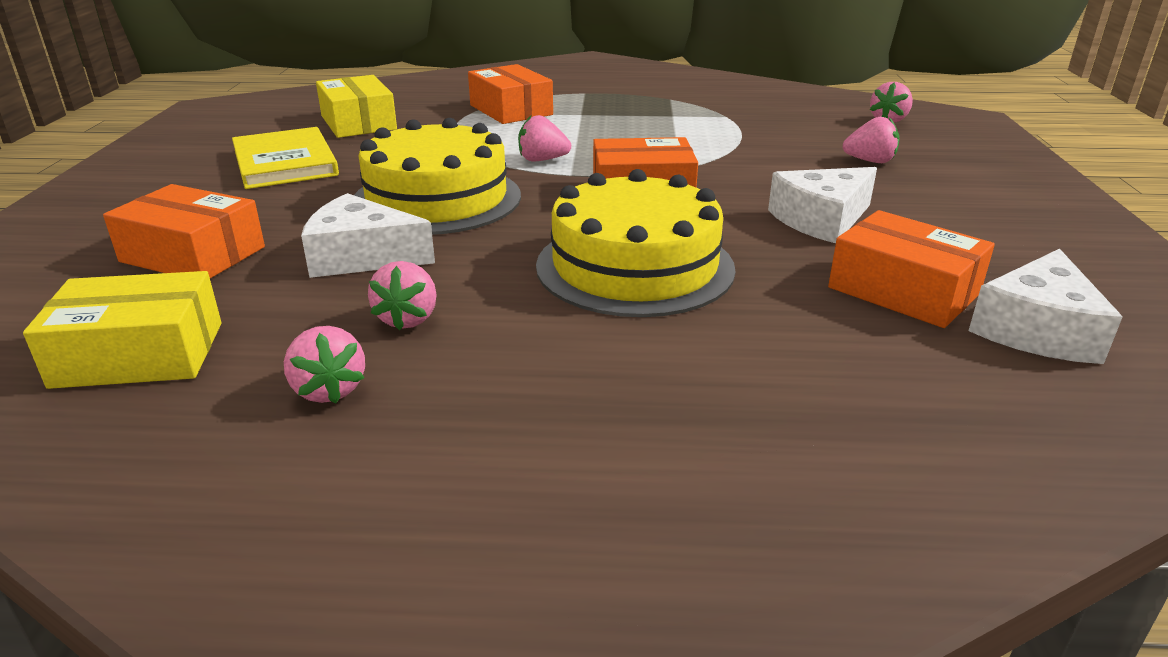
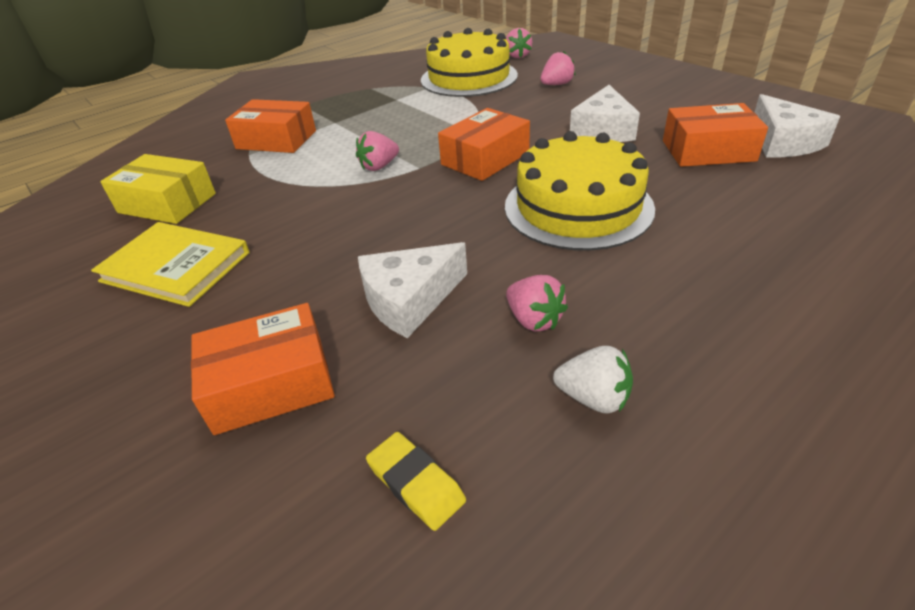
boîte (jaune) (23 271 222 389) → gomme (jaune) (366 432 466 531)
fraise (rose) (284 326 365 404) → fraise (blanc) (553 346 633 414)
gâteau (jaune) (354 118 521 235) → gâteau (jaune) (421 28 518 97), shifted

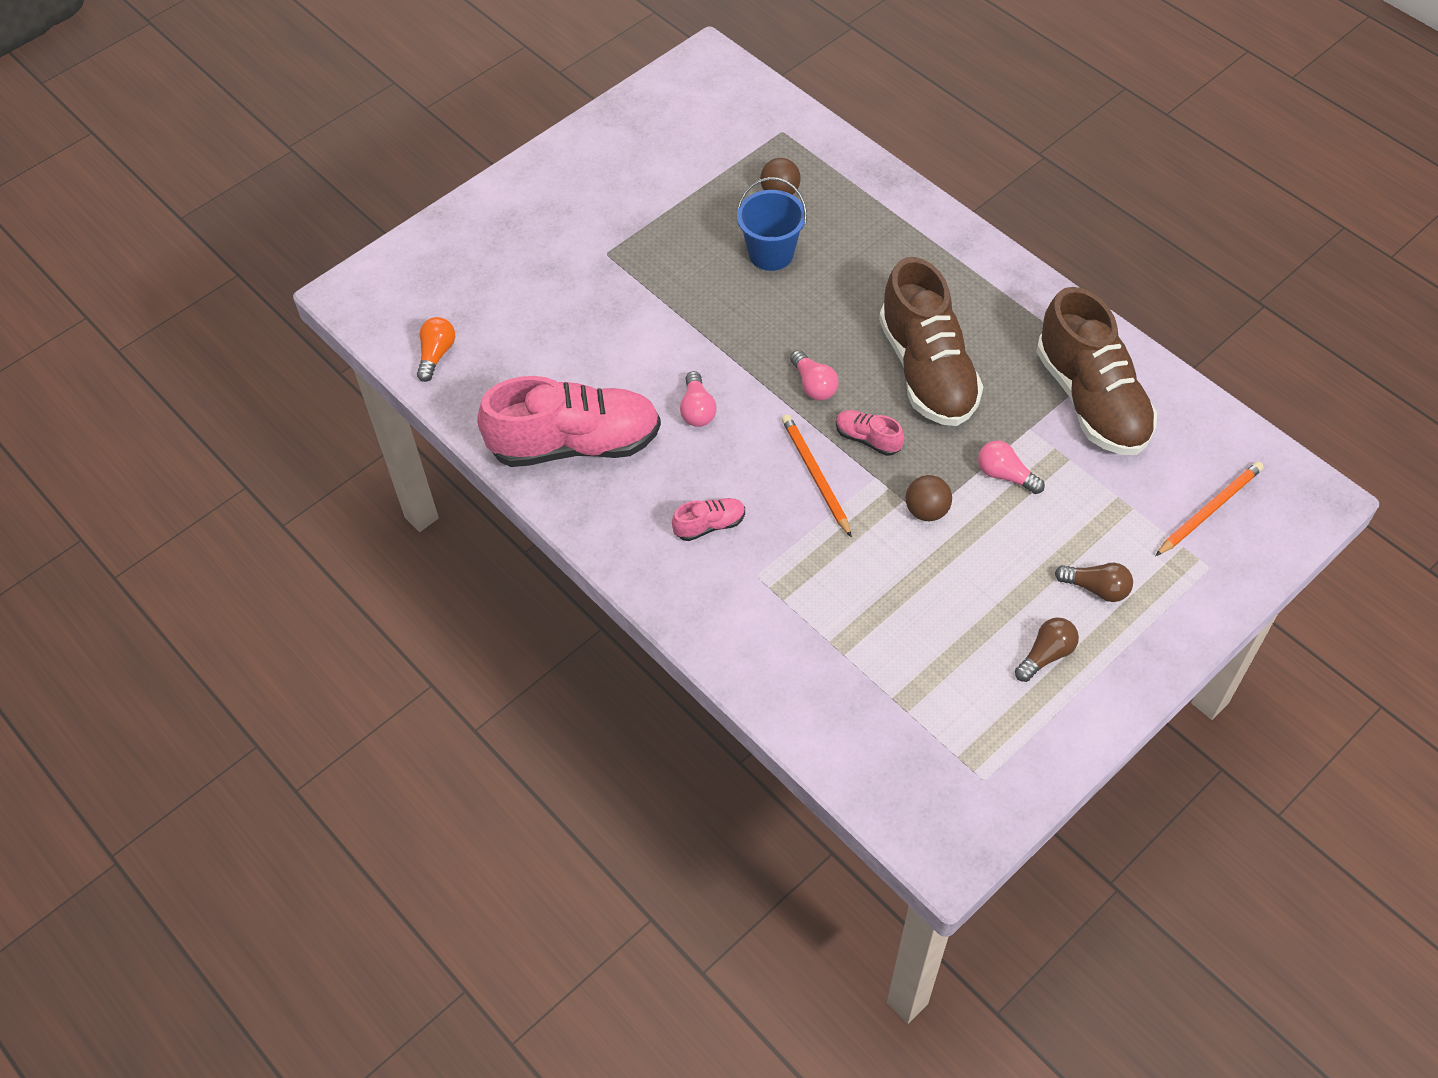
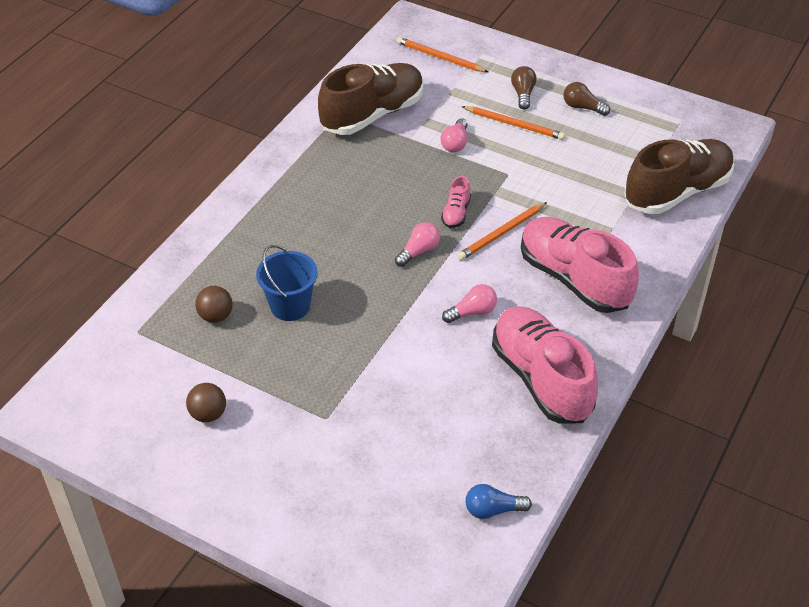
ampoule (orange) (417 317 455 382) → ampoule (bleu) (465 484 532 519)
chaussure (rose) (672 498 745 541) → chaussure (rose) (521 217 639 313), x2.37
chaussure (marron) (879 257 983 426) → chaussure (marron) (624 139 734 214), shifted
balle (marron) (906 475 952 521) → balle (marron) (186 383 226 422), shifted
- → crayon (orange) (461 106 565 140)

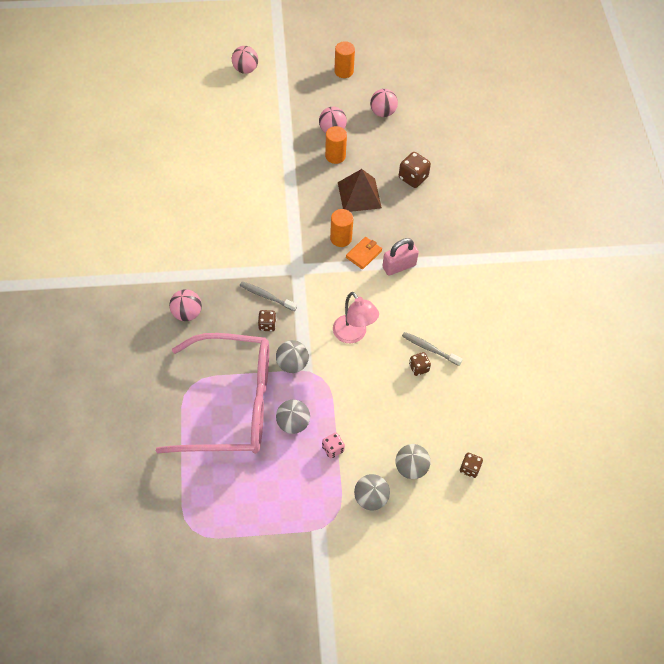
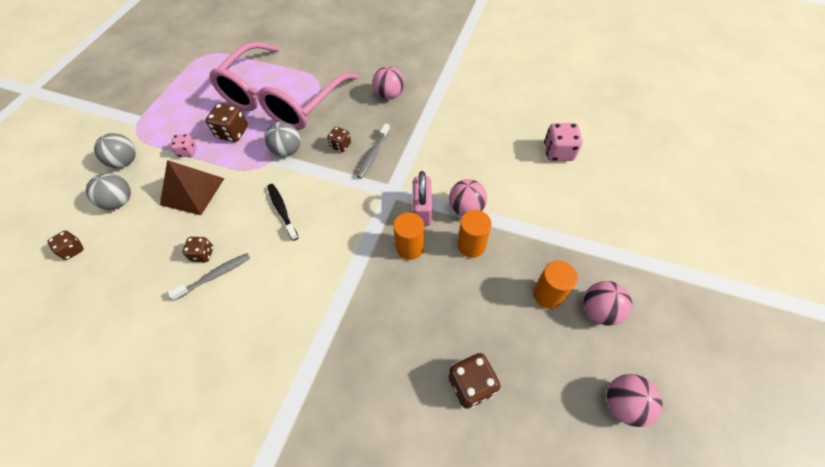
balle (rose) (232 46 258 74) → balle (rose) (449 179 487 216), shifted
brosse à dents (gris) (240 281 297 311) → brosse à dents (gris) (356 124 390 179), 150 degrees clockwise
balle (gris) (276 400 310 434) → dé (marron) (206 103 248 142)
lampe (rose) (333 292 379 343) → brosse à dents (noir) (267 184 299 241)
cylindre (orange) (334 41 355 78) → cylindre (orange) (458 210 491 258), shifted
pyramide (marron) (338 169 382 212) → pyramide (marron) (160 160 225 215), shifted
portefeuille (orange) (346 237 382 269) → -
cadenas (rose) (382 238 419 276) → cadenas (rose) (413 171 432 226), shifted
- → dé (rose) (544 123 582 161)

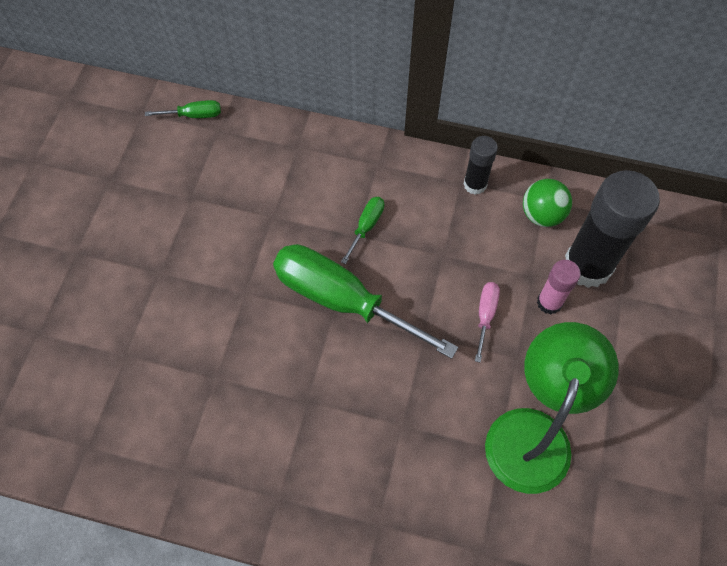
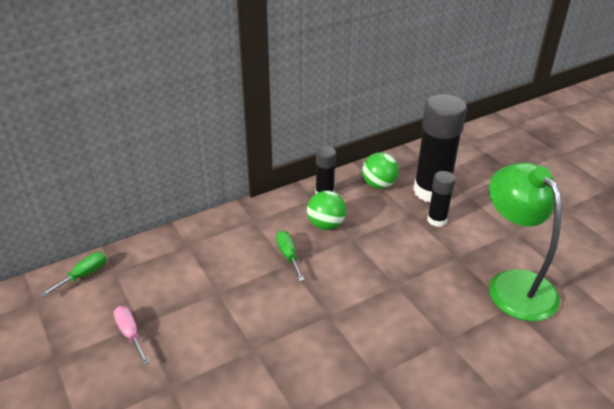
tournevis (vert) (273 244 458 359) → -
tournevis (rose) (475 282 500 362) → tournevis (rose) (114 306 149 365), shifted
bâton de colle (rose) (537 260 581 315) → bâton de colle (noir) (427 171 455 227)
- → balle (vert) (307 191 346 230)

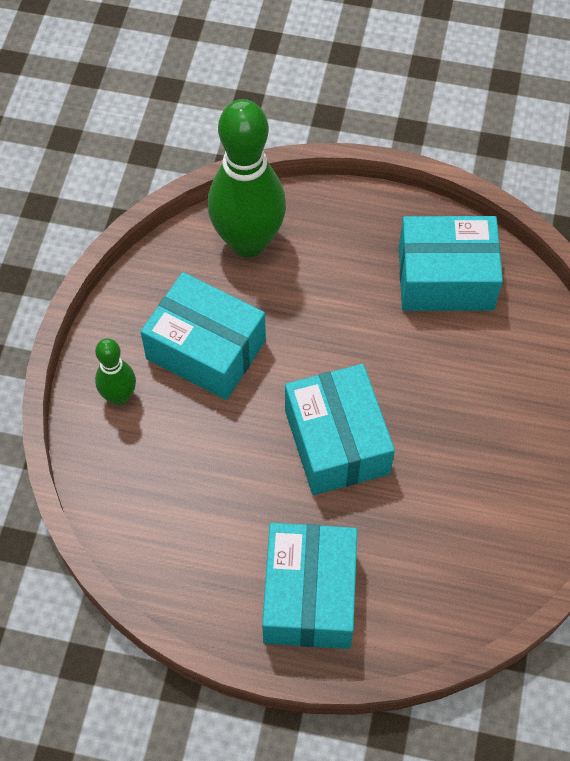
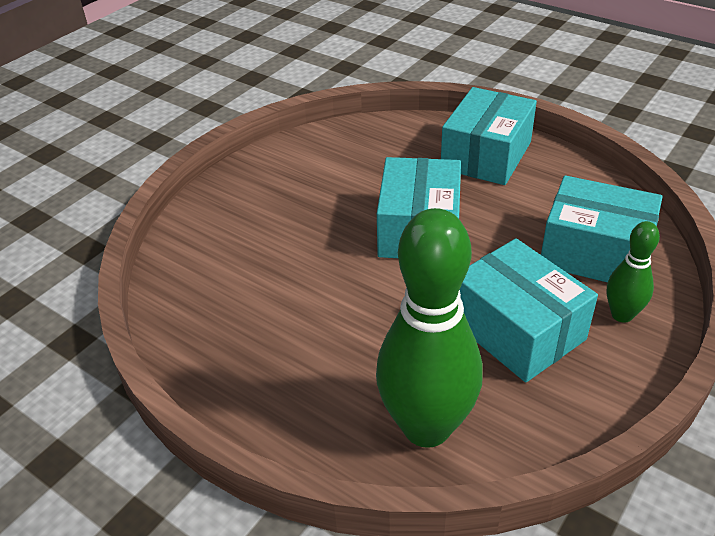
boîte (turquoise) (399 216 503 311) → boîte (turquoise) (541 176 663 283), shifted

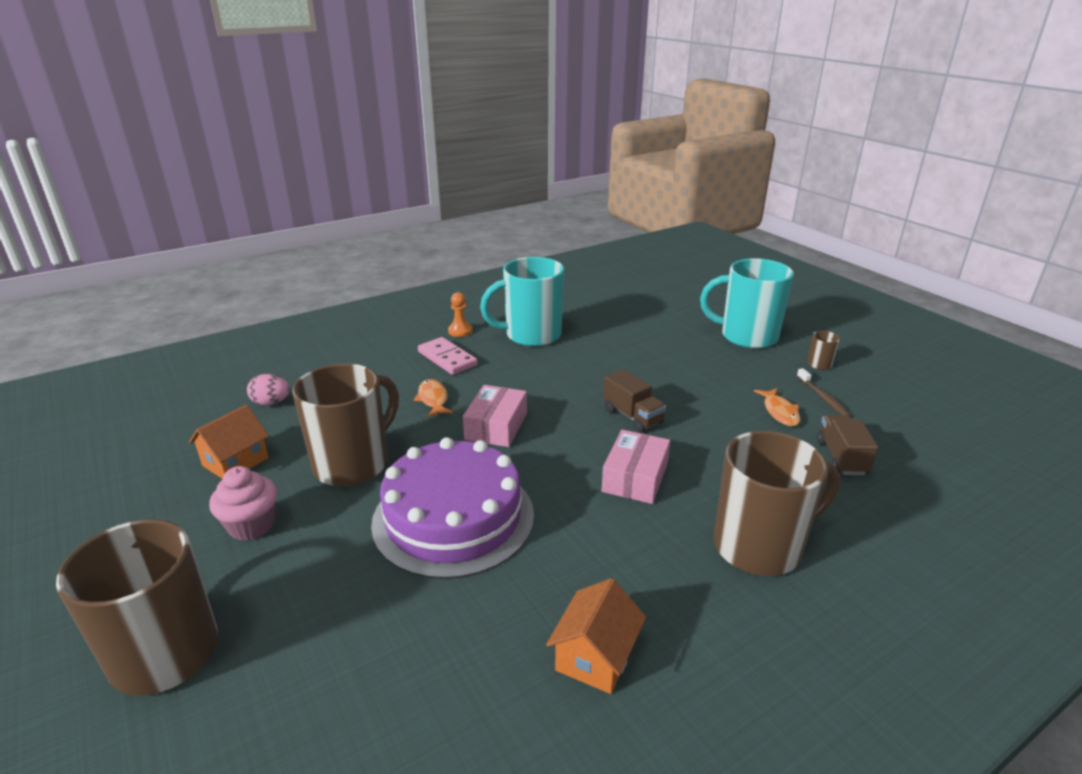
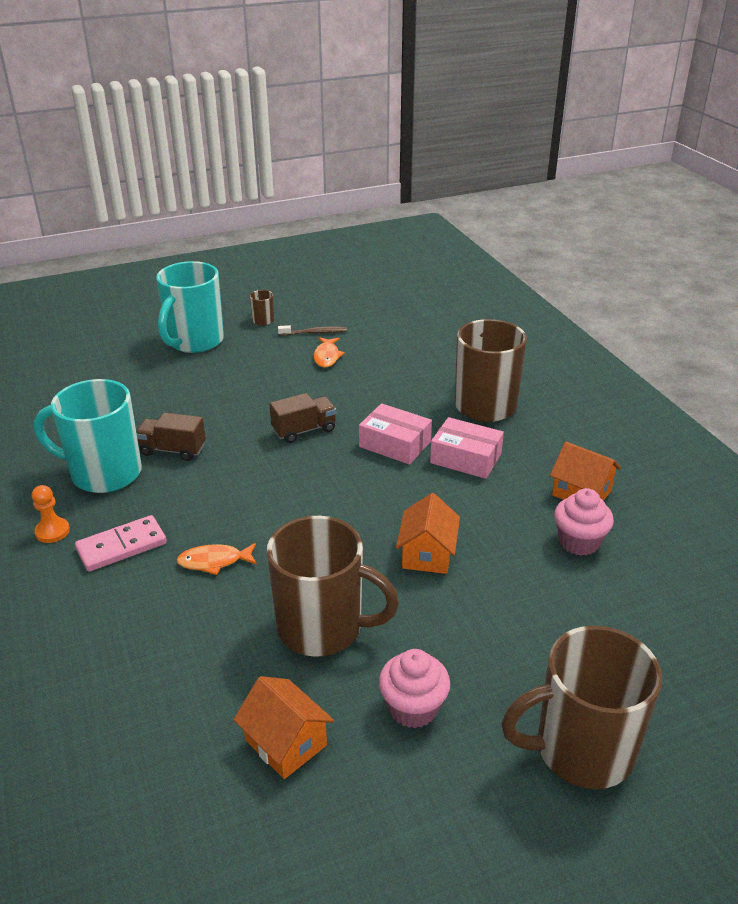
œuf (rose) (247 374 290 406) → -
tasse (marron) (292 363 399 487) → tasse (marron) (267 516 399 657), 150 degrees clockwise
gâteau (violet) (371 437 534 579) → maison (orange) (396 493 460 574)
boîte (rose) (463 385 527 447) → boîte (rose) (430 417 504 479), shifted
tasse (turquoise) (480 257 564 347) → tasse (turquoise) (34 379 142 493), 105 degrees clockwise
poisson (orange) (754 388 801 426) → poisson (orange) (314 337 345 368), 90 degrees clockwise
camion (marron) (817 415 878 475) → camion (marron) (136 413 206 461), shifted
- → muffin (rose) (554 488 614 556)

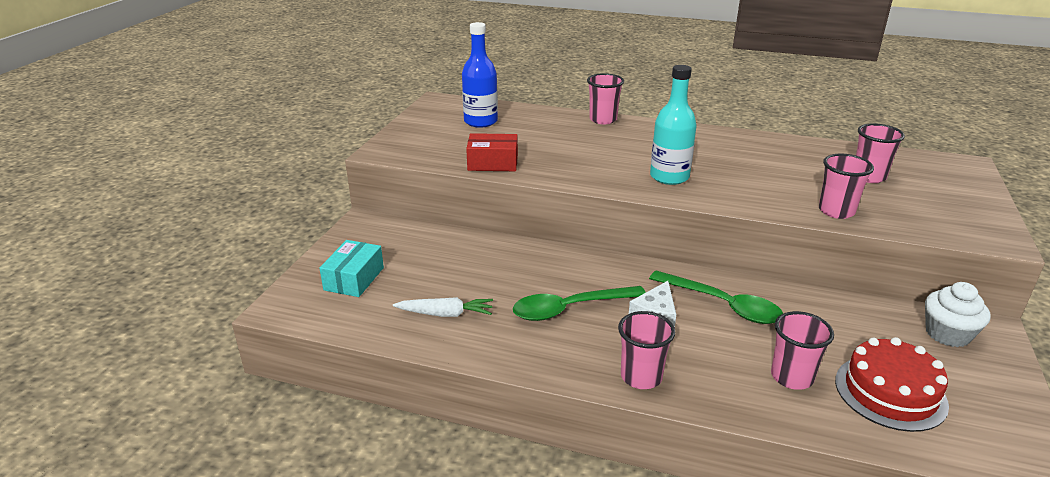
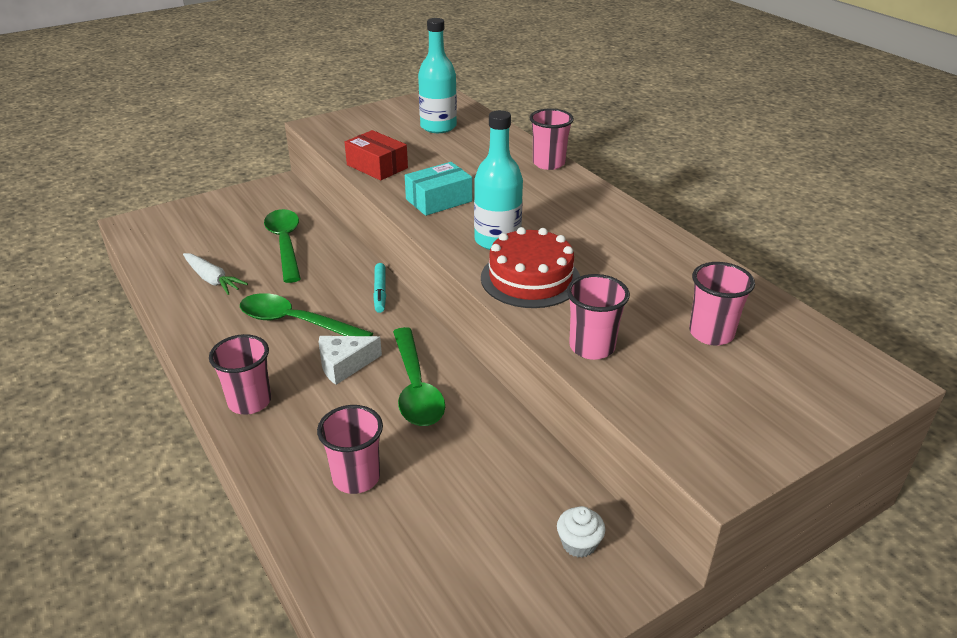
boîte (turquoise) (320 240 384 297) → boîte (turquoise) (405 162 472 216), shifted
bouteille (bleu) (462 22 498 128) → bouteille (turquoise) (418 18 457 133)
gâteau (rouge) (835 337 949 432) → gâteau (rouge) (481 227 580 308), shifted
muffin (blanc) (925 282 991 347) → muffin (blanc) (557 506 605 558), x0.62
- → cuillère (vert) (264 209 301 283)
- → feutre (turquoise) (373 263 386 313)

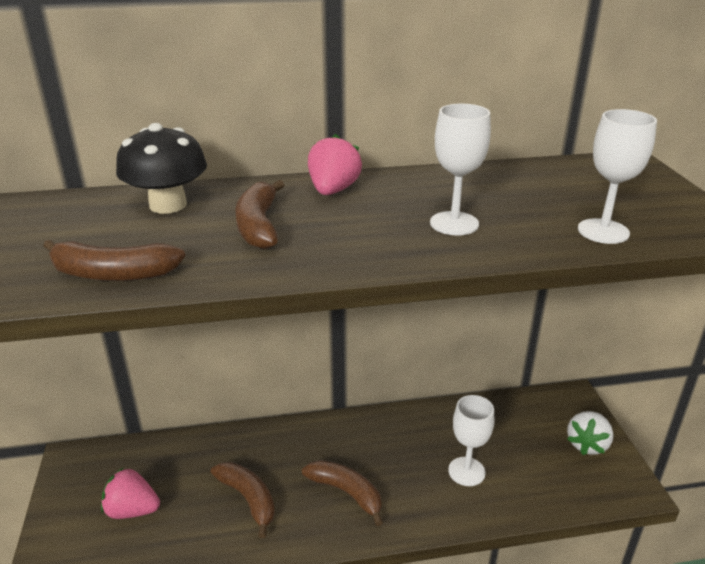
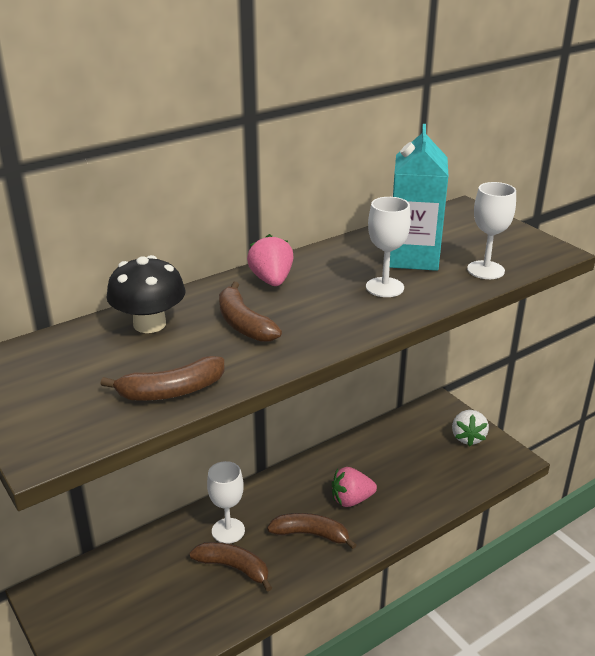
fraise (rose) (101 468 160 519) → fraise (rose) (332 467 377 507), shifted
verre à pied (blanc) (448 395 494 486) → verre à pied (blanc) (207 461 245 544), shifted
- → brique de lait (turquoise) (390 124 448 271)

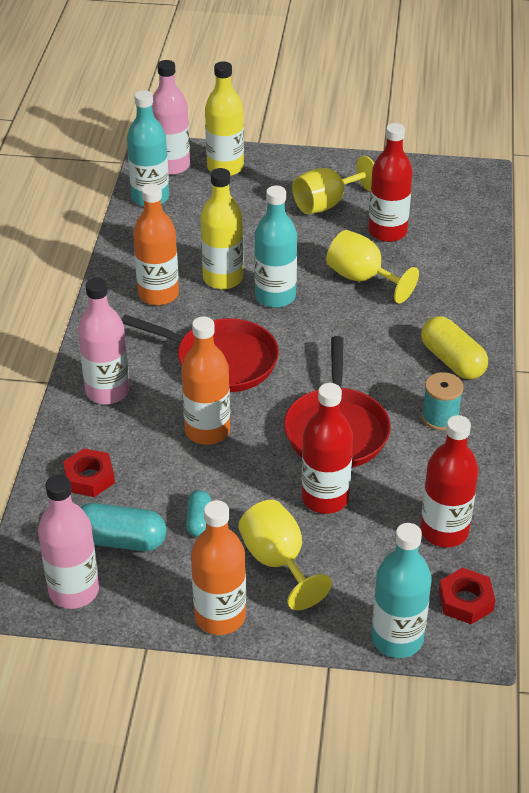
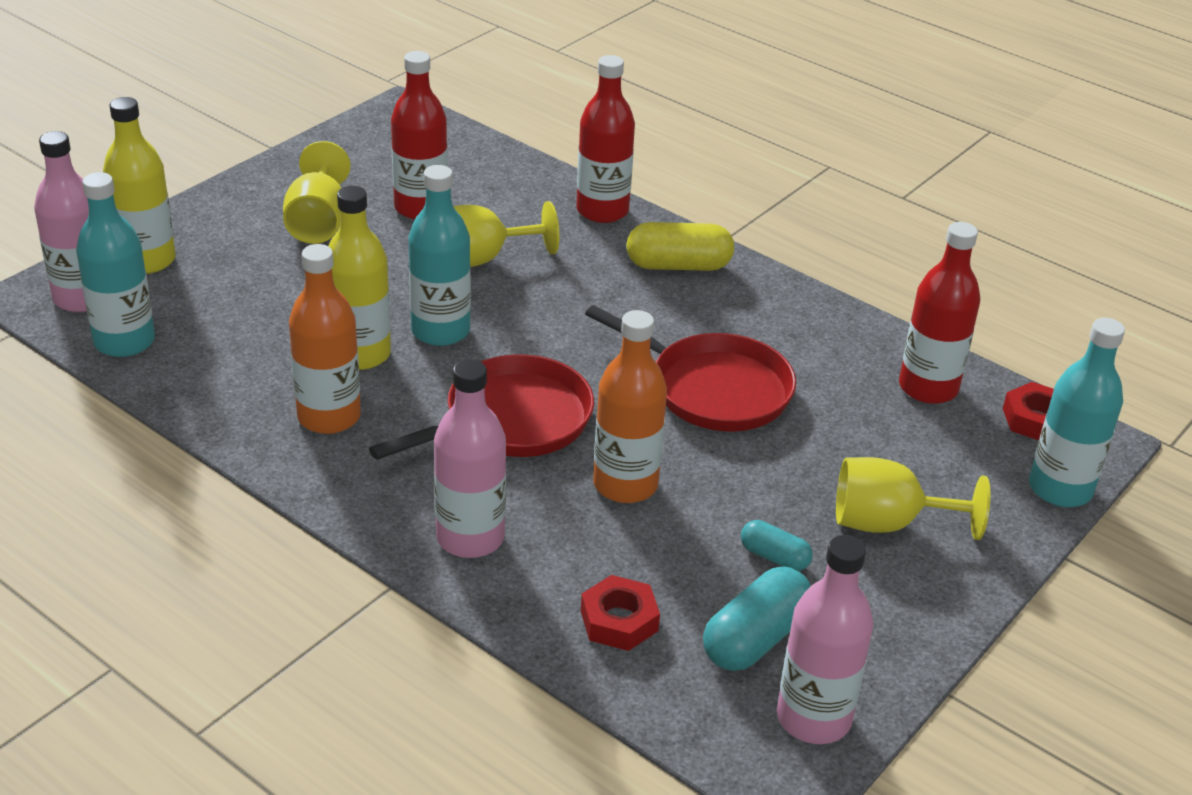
bouteille (orange) (191 500 246 635) → -
bouteille (rouge) (302 383 353 514) → bouteille (rouge) (576 55 635 223), shifted
bobine (turquoise) (422 372 464 431) → -

